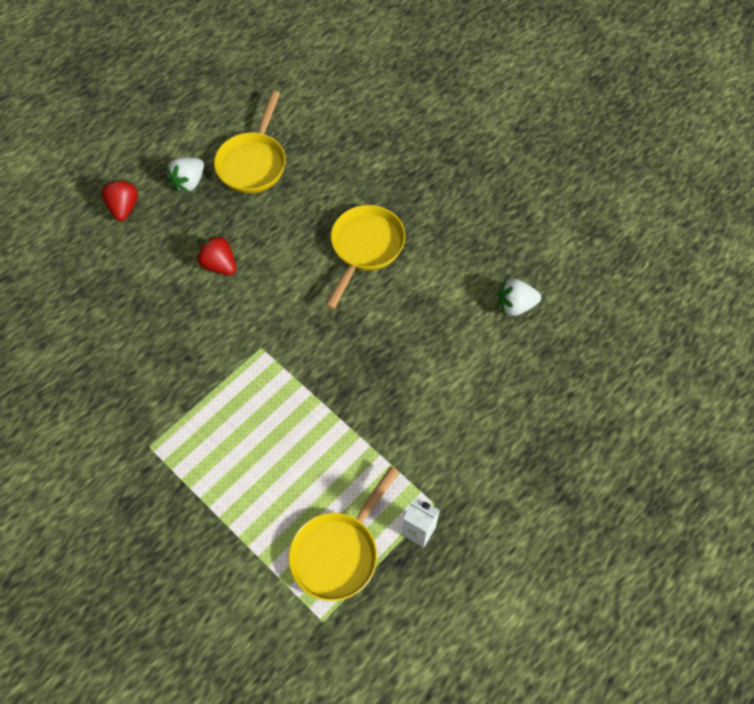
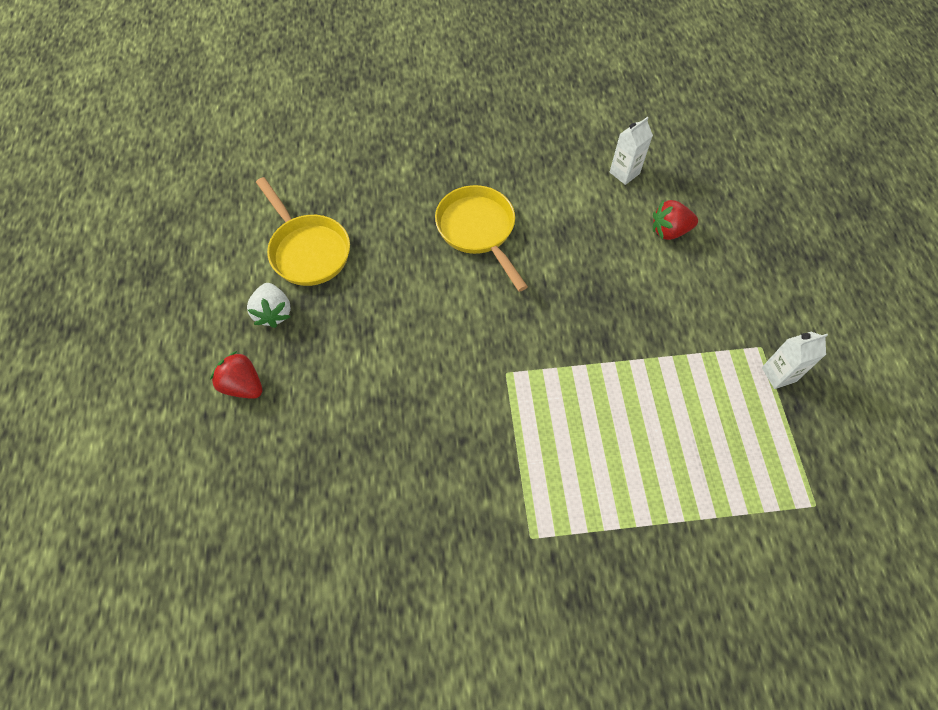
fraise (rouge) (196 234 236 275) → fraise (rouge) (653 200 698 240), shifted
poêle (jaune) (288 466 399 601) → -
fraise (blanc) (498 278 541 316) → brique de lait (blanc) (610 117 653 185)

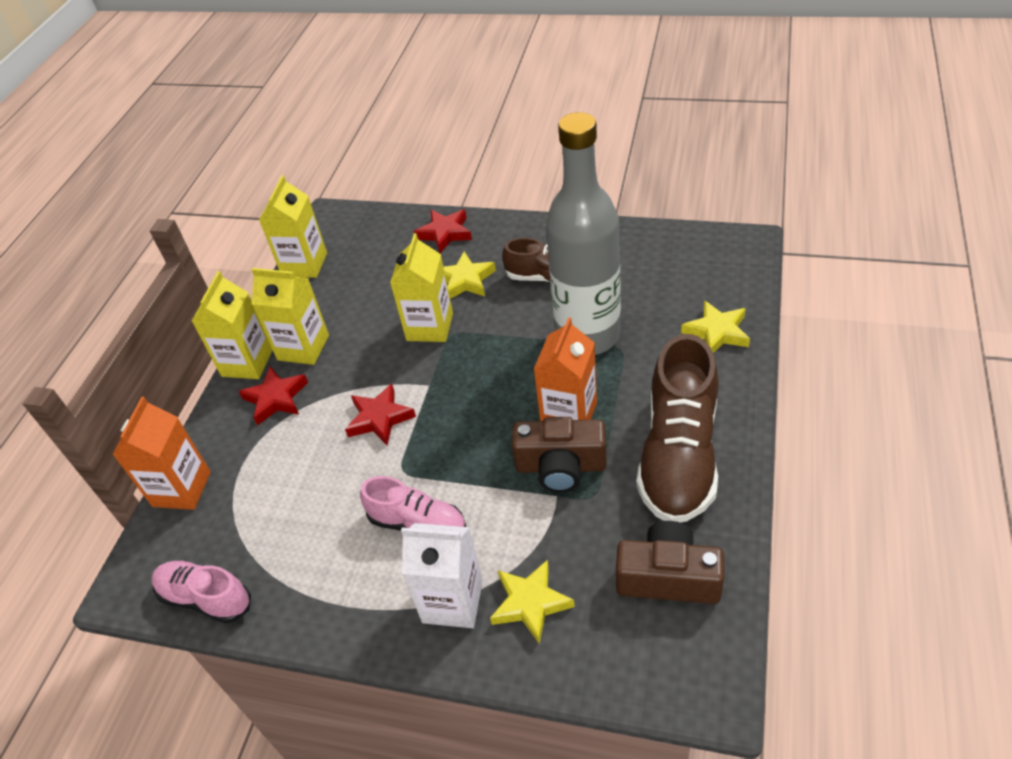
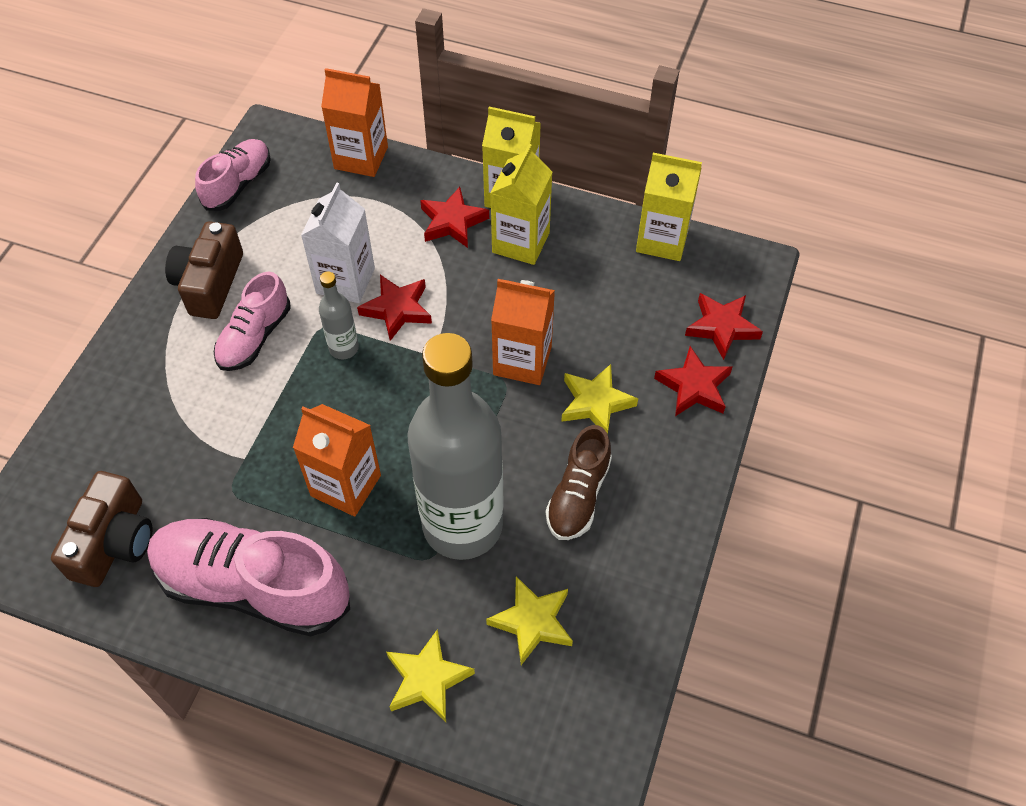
brique de lait (jaune) (390 233 453 342) → brique de lait (orange) (491 279 555 385)
brique de lait (blanc) (401 523 483 628) → brique de lait (blanc) (301 182 375 303), shifted
étoile (jaune) (490 560 575 644) → étoile (jaune) (486 576 573 665), shifted
appareil photo (marron) (512 417 607 492) → appareil photo (marron) (165 221 243 319), shifted
chaussure (marron) (637 334 719 523) → chaussure (rose) (147 518 350 636)
- → bouteille (gris) (319 272 359 359)
- → étoile (rouge) (685 293 763 360)

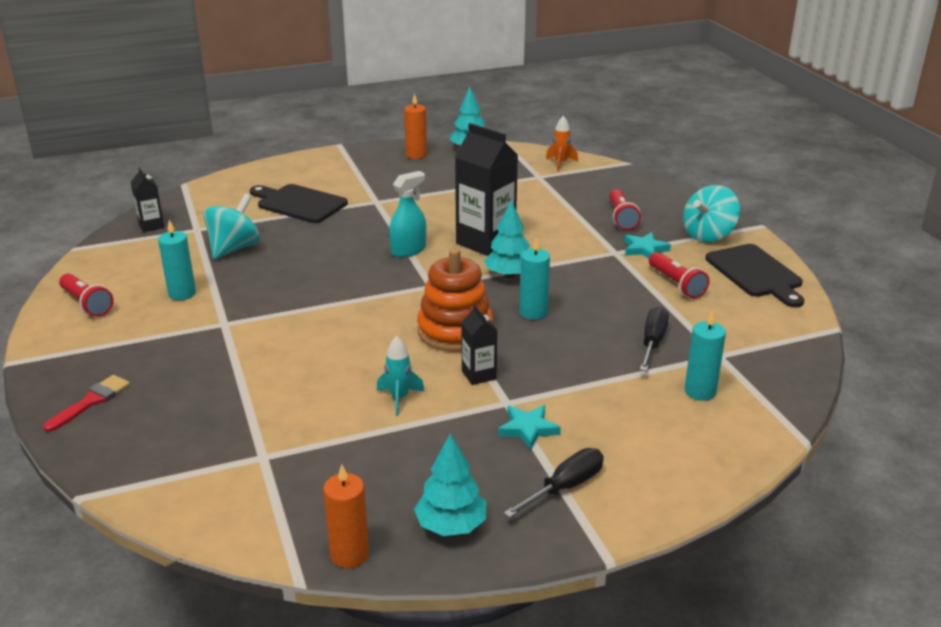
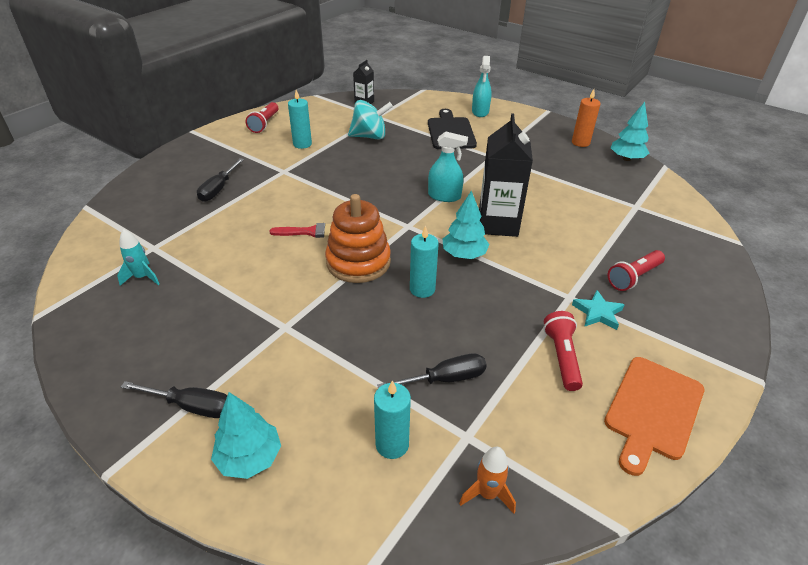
pinceau (rouge) (43 375 130 432) → pinceau (rouge) (270 223 331 238), shifted
bougie (orange) (323 464 369 568) → -
fusée (turquoise) (377 336 425 416) → fusée (turquoise) (117 229 159 286), shifted
arbre (turquoise) (414 434 486 536) → arbre (turquoise) (211 392 281 479), shifted
brique de lait (noir) (461 304 498 385) → -
étoile (turquoise) (498 405 561 450) → -
fusée (orange) (546 116 578 171) → fusée (orange) (459 447 516 514), shifted
lampe de poche (rouge) (649 252 709 299) → lampe de poche (rouge) (544 311 583 391), 150 degrees clockwise
toupie (turquoise) (683 185 740 242) → -
planche à découper (noir) (705 244 804 308) → planche à découper (orange) (604 357 704 476)
- → tournevis (noir) (197 158 244 202)
- → vaporisateur (turquoise) (472 56 492 117)

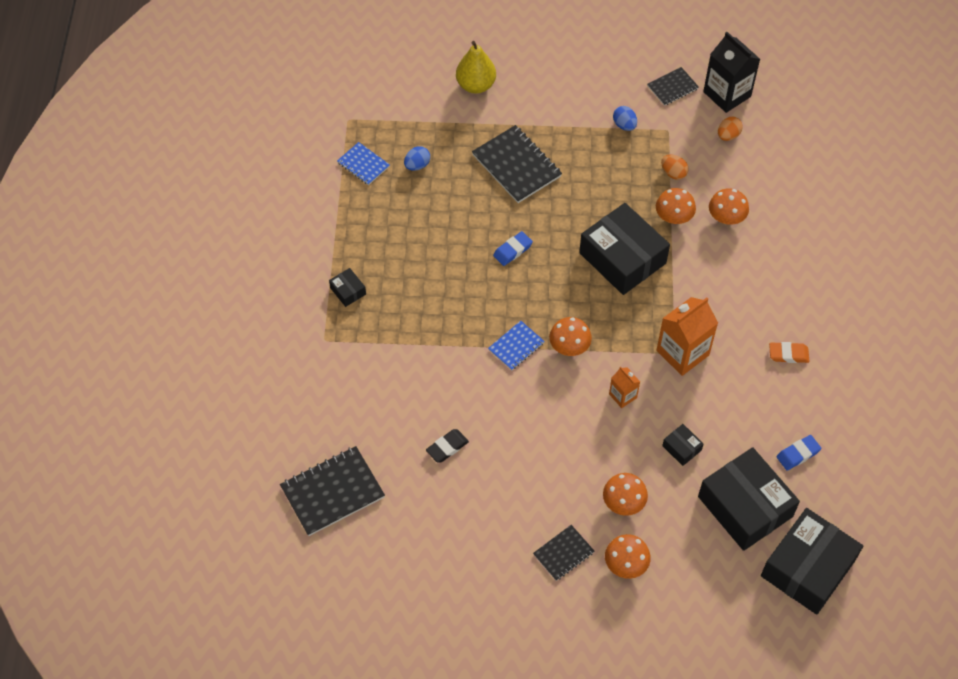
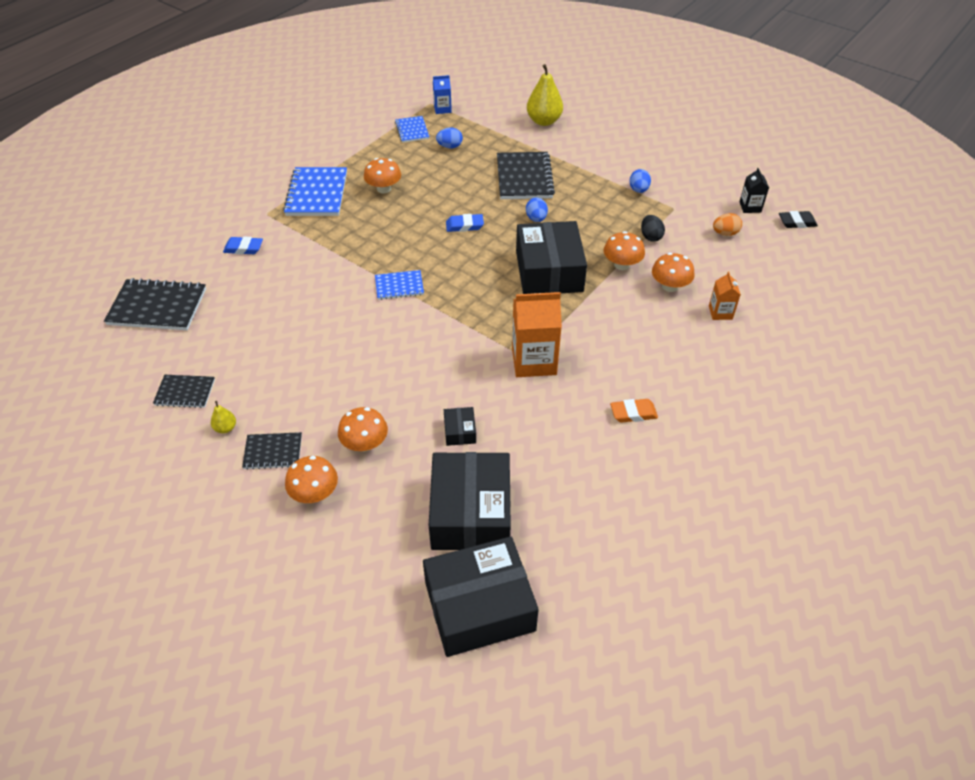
boîte (noir) (329 268 366 307) → carnet (bleu) (283 167 347 216)
gomme (noir) (426 429 469 463) → gomme (noir) (779 211 818 228), shifted
champignon (orange) (549 317 592 356) → champignon (orange) (364 158 401 193), shifted
brique de lait (orange) (609 367 640 408) → brique de lait (orange) (709 271 741 320), shifted
carnet (noir) (647 67 699 106) → carnet (noir) (153 375 215 408), shifted
œuf (orange) (661 154 689 180) → œuf (noir) (641 215 665 242)
brique de lait (noir) (703 32 760 113) → brique de lait (noir) (739 168 769 213), x0.52
gomme (orange) (769 342 809 363) → gomme (orange) (610 399 658 423), 45 degrees counterclockwise
gomme (bleu) (777 435 821 471) → gomme (bleu) (223 237 263 255), shifted
- → poire (jaune) (211 401 236 434)
- → brique de lait (bleu) (433 75 452 114)
- → œuf (bleu) (526 197 548 222)

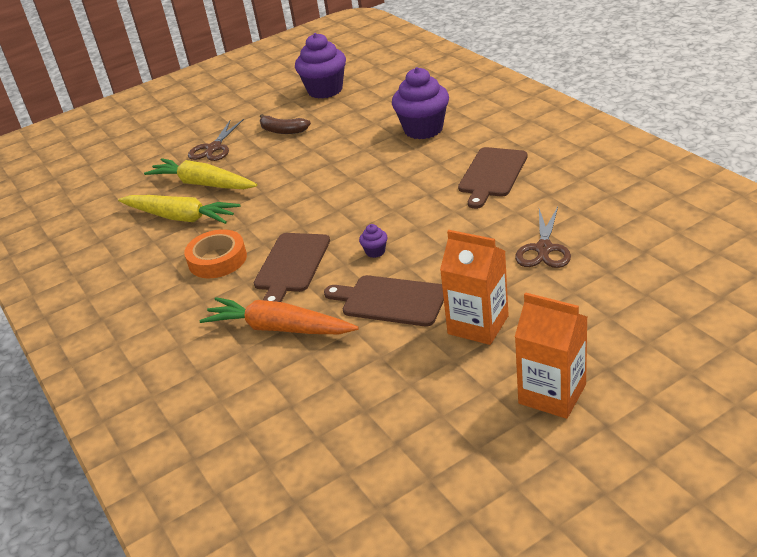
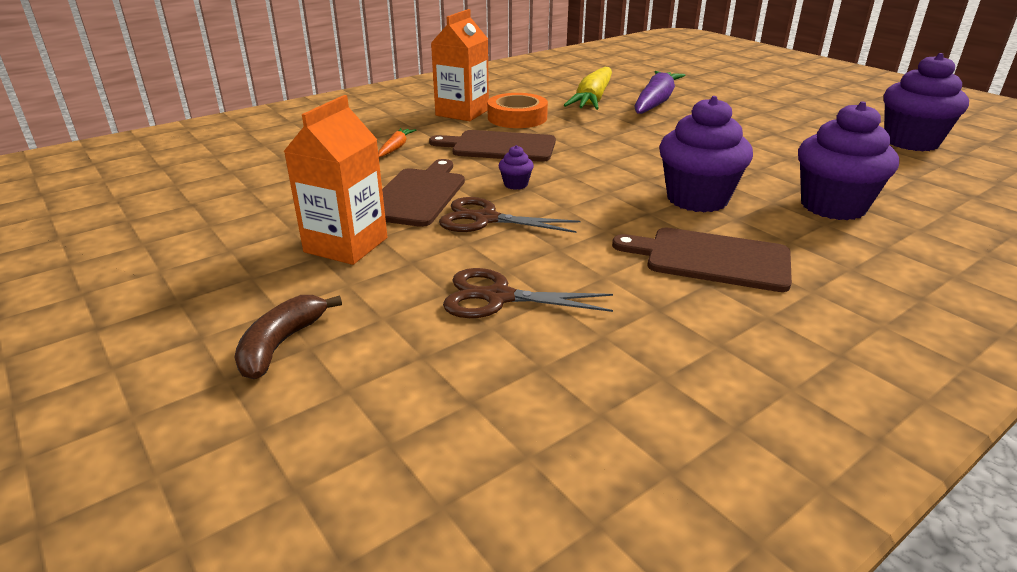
carotte (jaune) (144 158 257 189) → carotte (violet) (634 71 685 114)
ciseaux (marron) (188 119 244 161) → ciseaux (marron) (439 197 581 233), shifted
carotte (orange) (200 297 359 334) → carotte (orange) (378 128 416 157), x0.47
banane (marron) (260 114 311 134) → banane (marron) (234 295 342 379), shifted
brique de lait (orange) (515 292 587 419) → brique de lait (orange) (431 9 489 121), shifted
- → muffin (violet) (659 96 753 212)

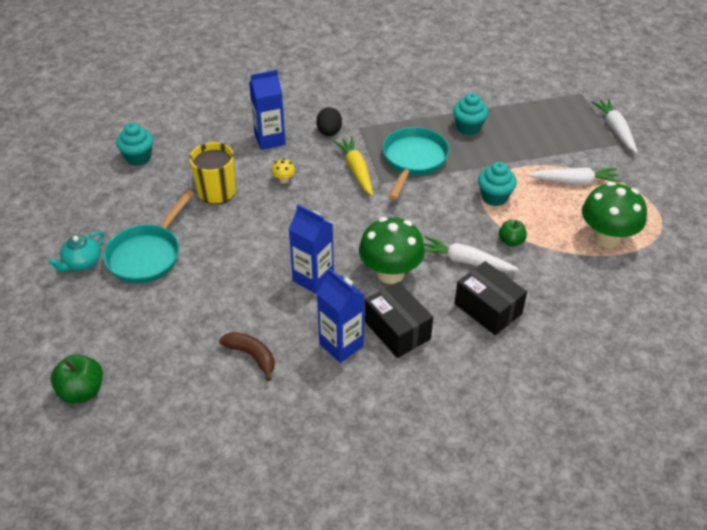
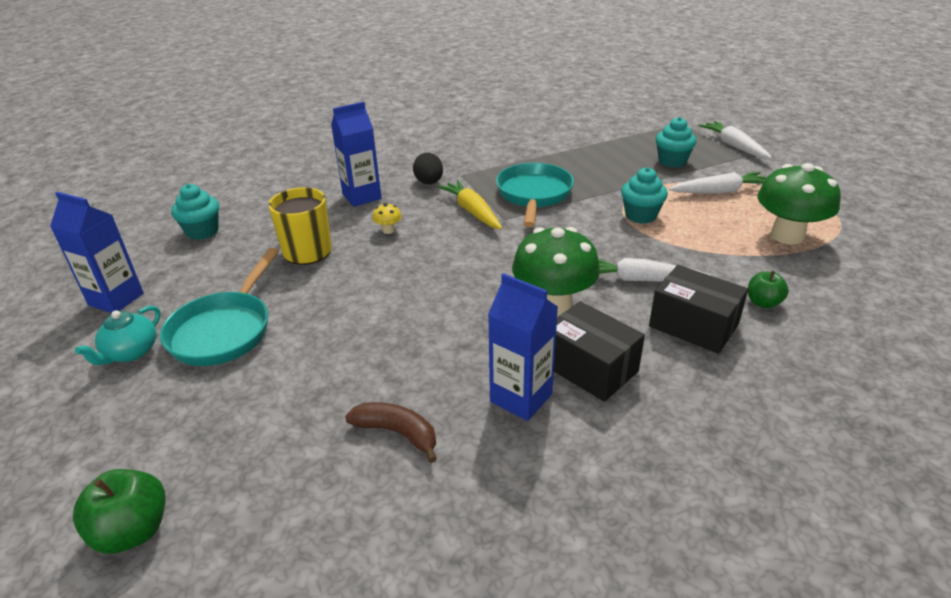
brique de lait (bleu) (288 204 334 294) → brique de lait (bleu) (50 192 144 313), shifted
muffin (turquoise) (453 93 488 135) → muffin (turquoise) (656 117 697 168), shifted
pomme (vert) (499 220 527 247) → pomme (vert) (748 271 789 308), shifted

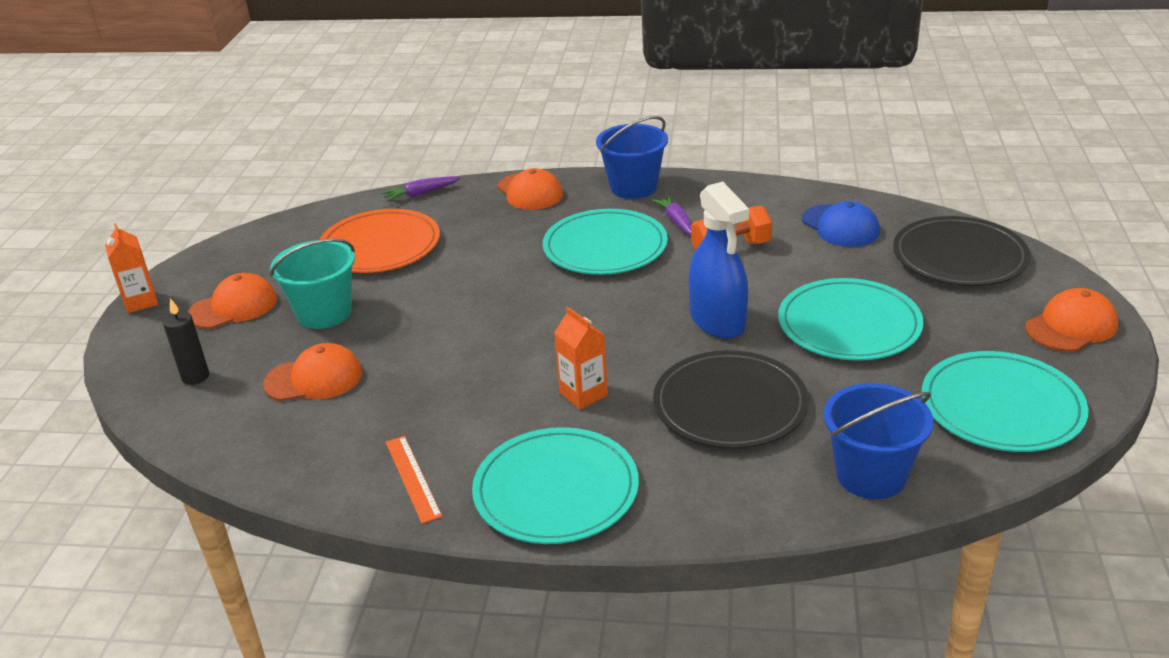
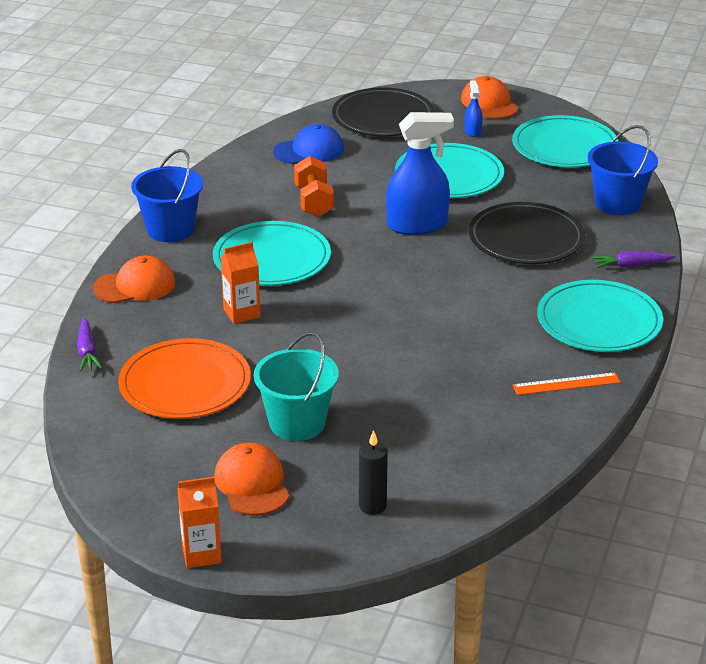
casquette (orange) (263 343 362 401) → -
brique de lait (orange) (554 307 608 410) → brique de lait (orange) (220 242 261 324), shifted
carotte (violet) (651 195 692 236) → carotte (violet) (592 251 676 268), shifted
- → vaporisateur (bleu) (465 80 483 137)

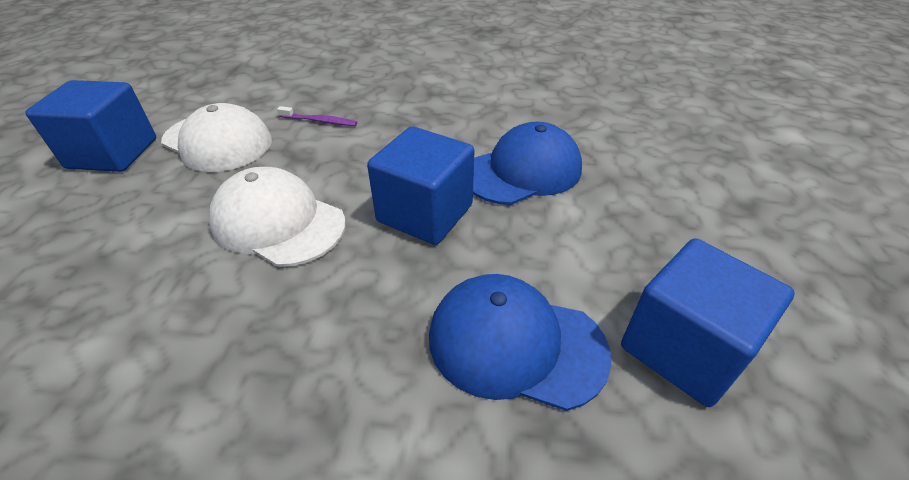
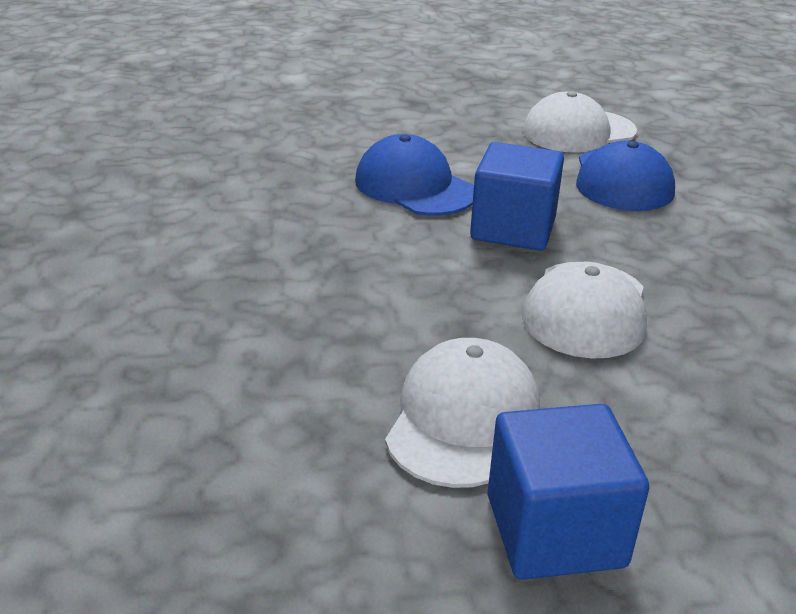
brosse à dents (violet) (277 106 357 126) → -
cube (bleu) (621 238 795 407) → casquette (blanc) (523 91 637 153)

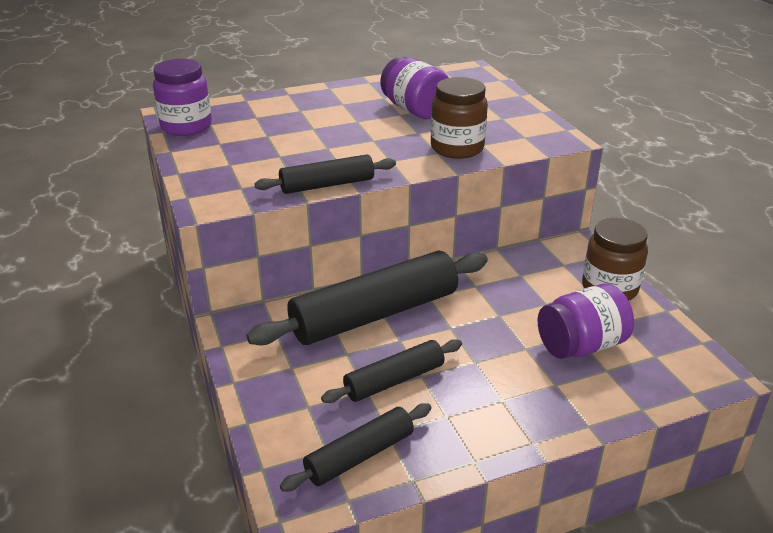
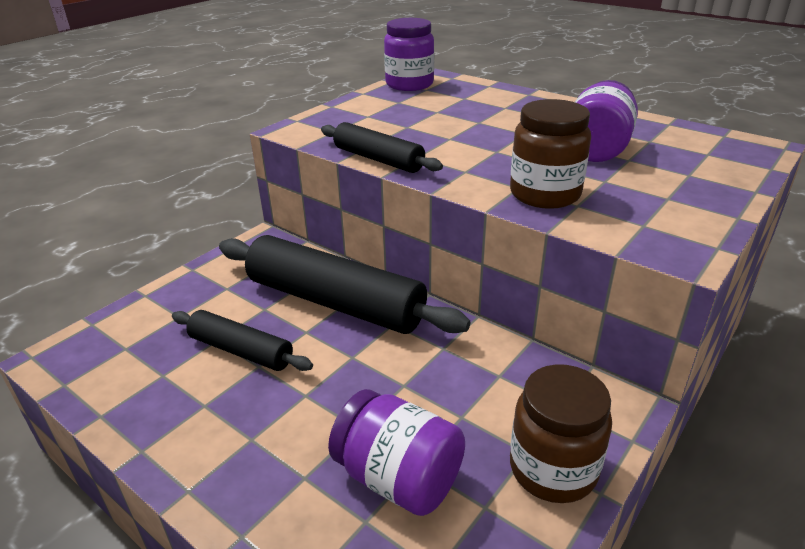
rouleau à pâtisserie (noir) (280 403 432 492) → -

